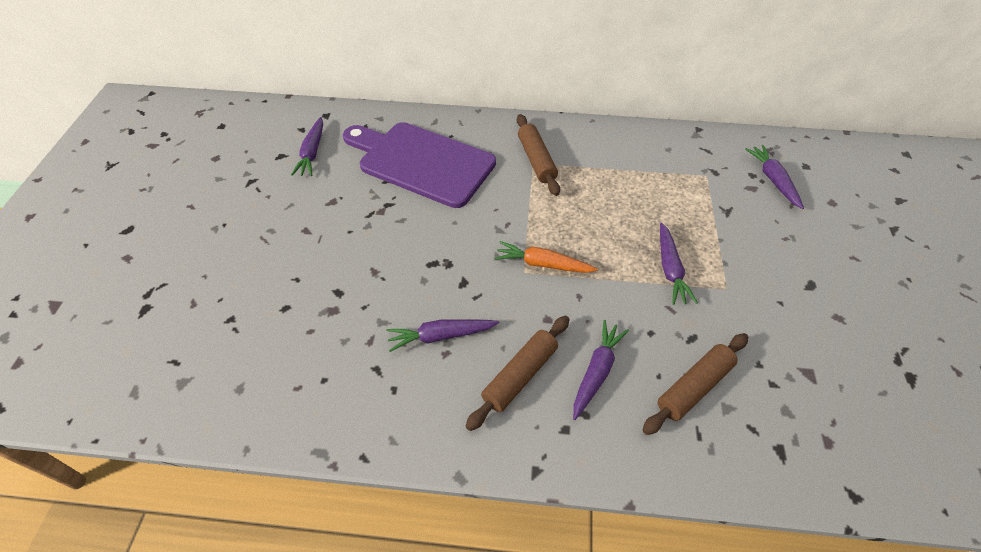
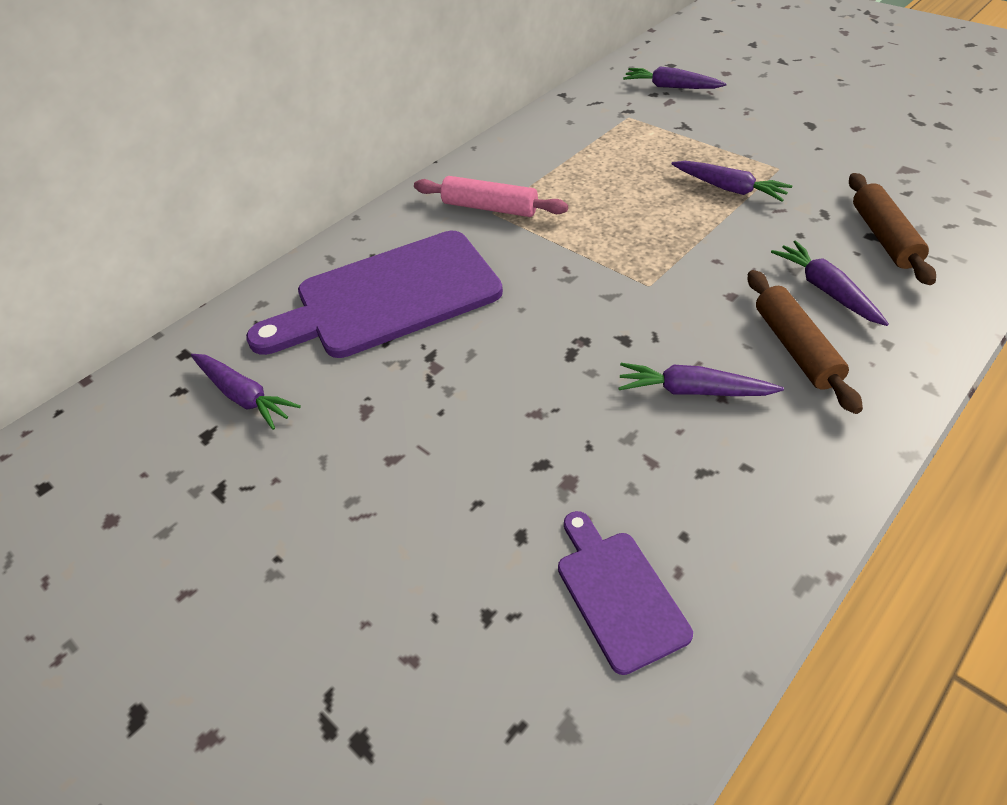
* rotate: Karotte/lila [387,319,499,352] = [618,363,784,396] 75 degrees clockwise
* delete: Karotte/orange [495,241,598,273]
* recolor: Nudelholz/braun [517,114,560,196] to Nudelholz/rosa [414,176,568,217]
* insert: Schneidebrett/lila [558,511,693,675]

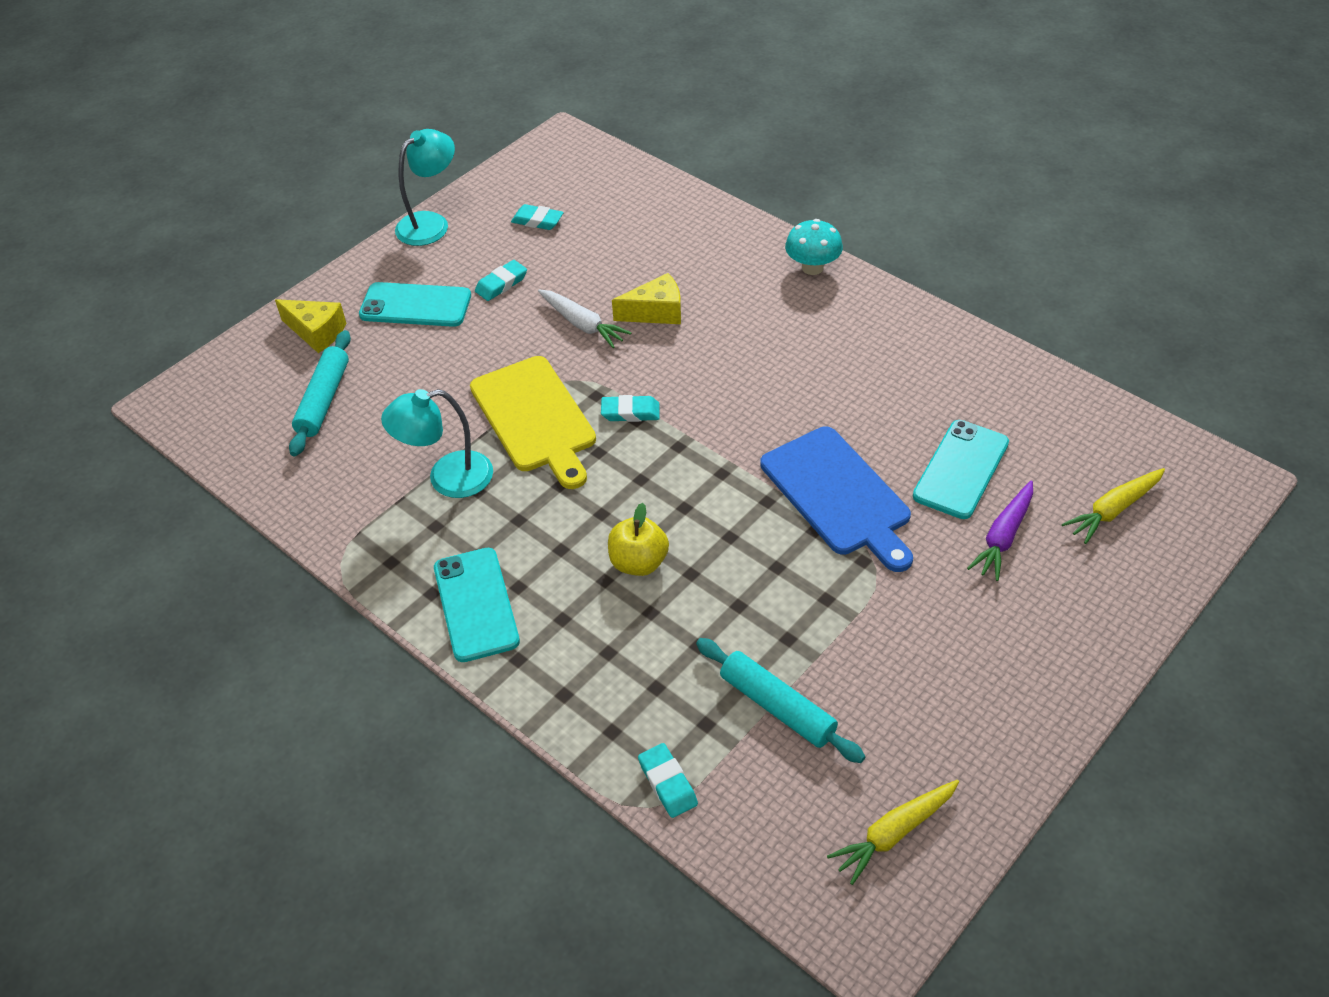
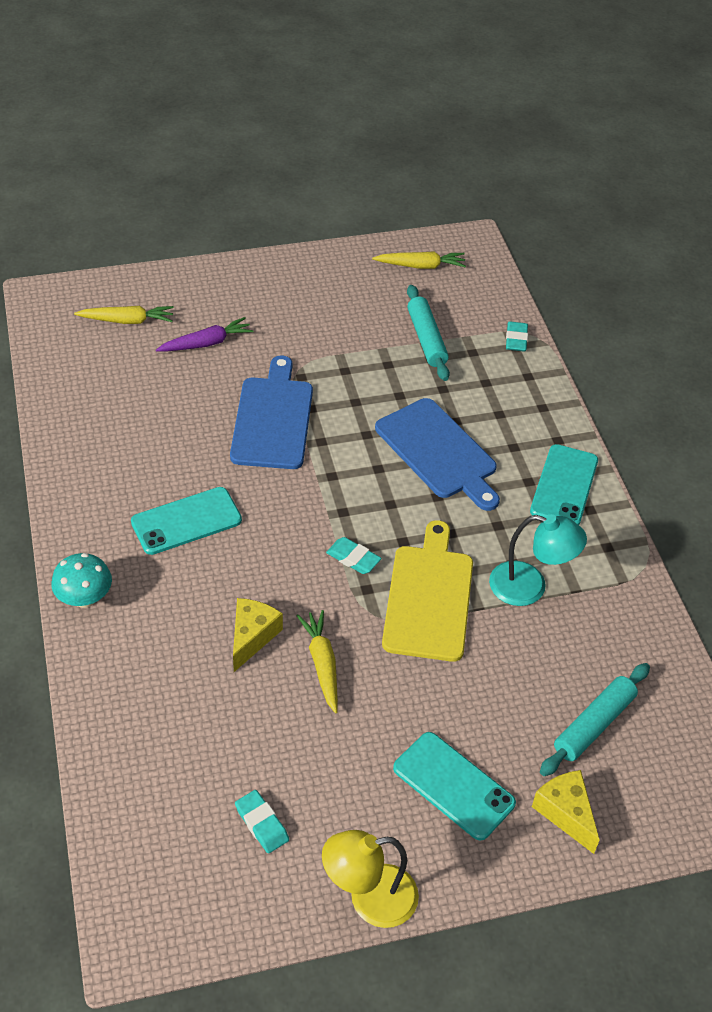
* recolor: Lampe/türkis [395,129,455,246] to Lampe/gelb [322,830,419,928]
* delete: Radiergummi/türkis [475,260,527,301]
* recolor: Karotte/weiß [538,290,631,348] to Karotte/gelb [297,610,338,714]
* replace: Apfel/gelb [608,503,669,576] to Schneidebrett/blau [375,398,500,511]
* rotate: Käse/gelb [612,273,681,324] = [233,598,283,672] 90 degrees clockwise
* move: Handy/türkis [913,420,1009,519] to [131,487,242,555]

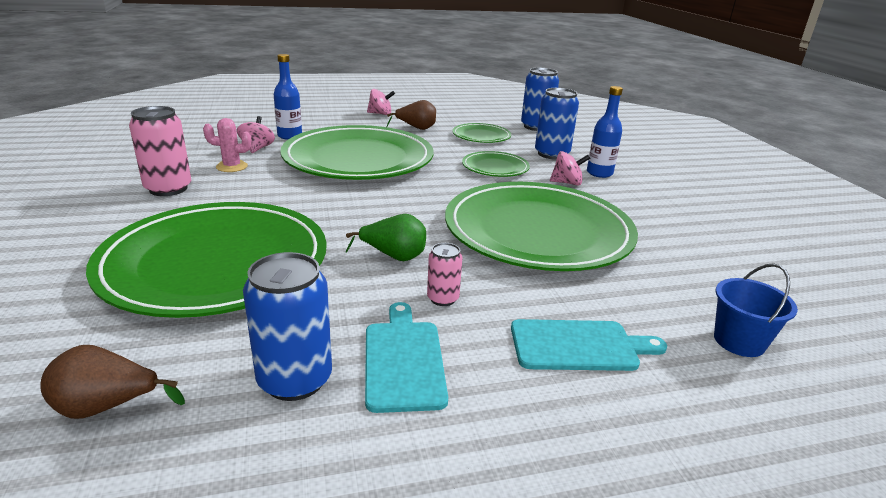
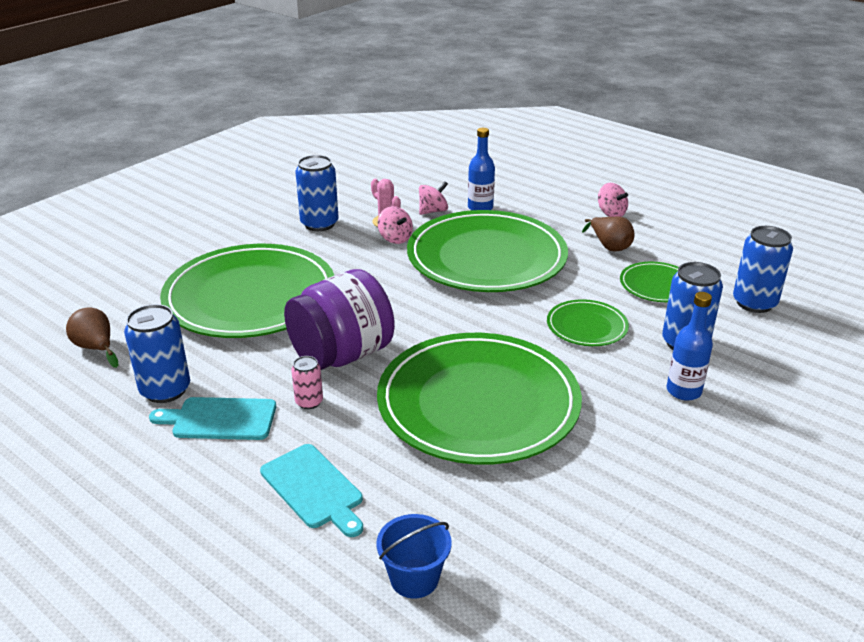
* recolor: Dose/rosa [129,106,191,196] to Dose/blau [295,155,339,231]
* replace: Birne/grün [346,214,426,261] to Einmachglas/lila [284,269,395,370]
* rotate: Schneidebrett/türkis [365,302,448,413] = [149,397,276,440] 135 degrees counterclockwise
* move: Kreisel/rosa [550,151,590,185] to [378,206,413,244]

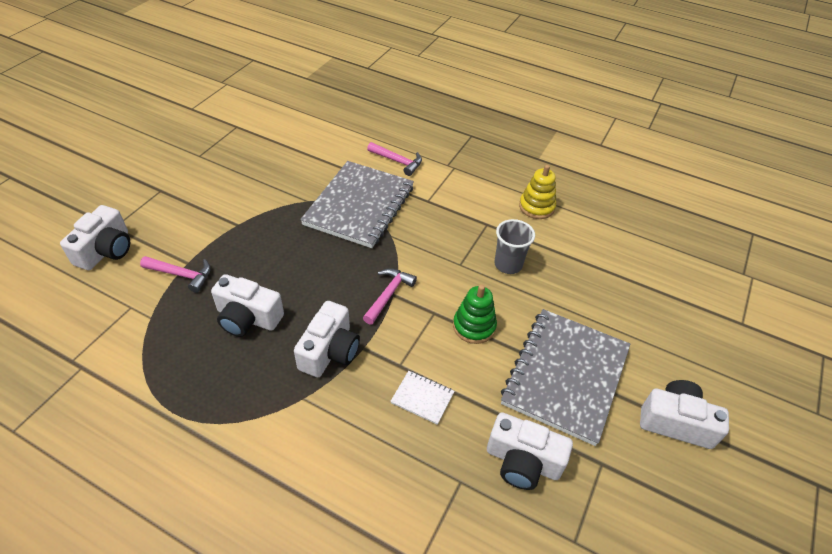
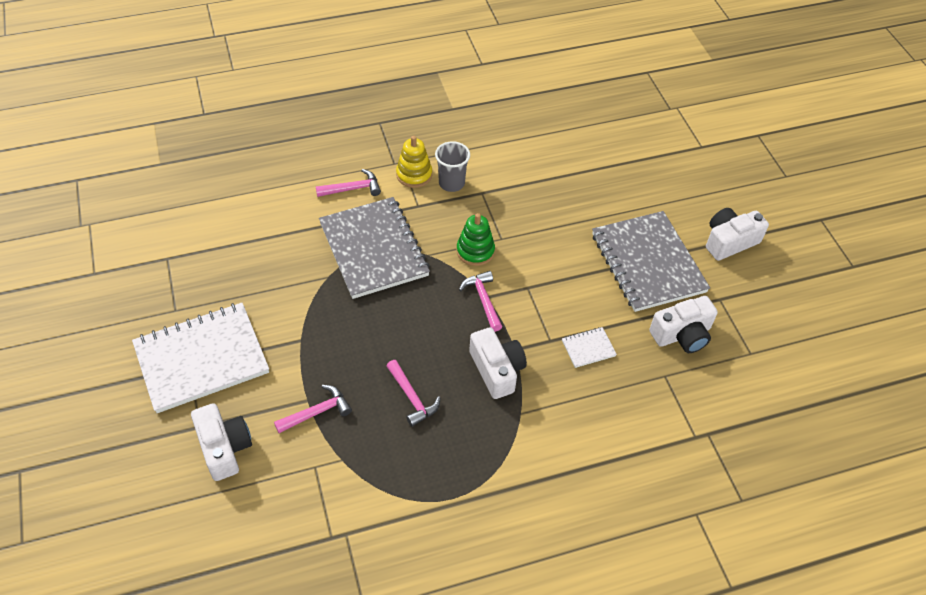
* replace: Kamera/weiß [211,274,284,337] to Hammer/rosa [386,360,440,427]
* move: Stapelspielzeug/grün [453,285,497,344] to [456,213,495,266]
* move: Becher/grau [494,219,535,274] to [435,141,470,192]
* move: Stapelspielzeug/gelb [519,165,556,219] to [396,136,432,188]
* insert: Notizbuch/weiß [132,303,269,413]

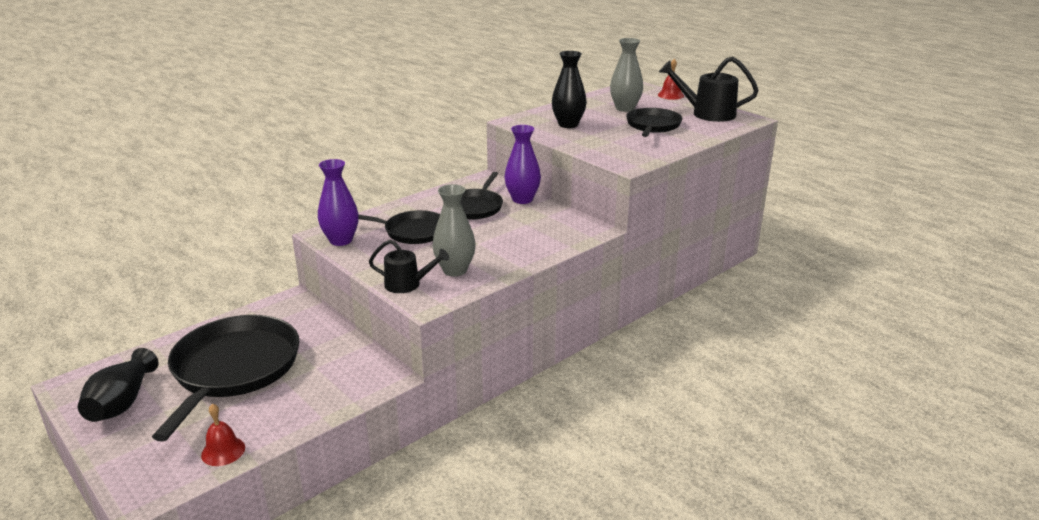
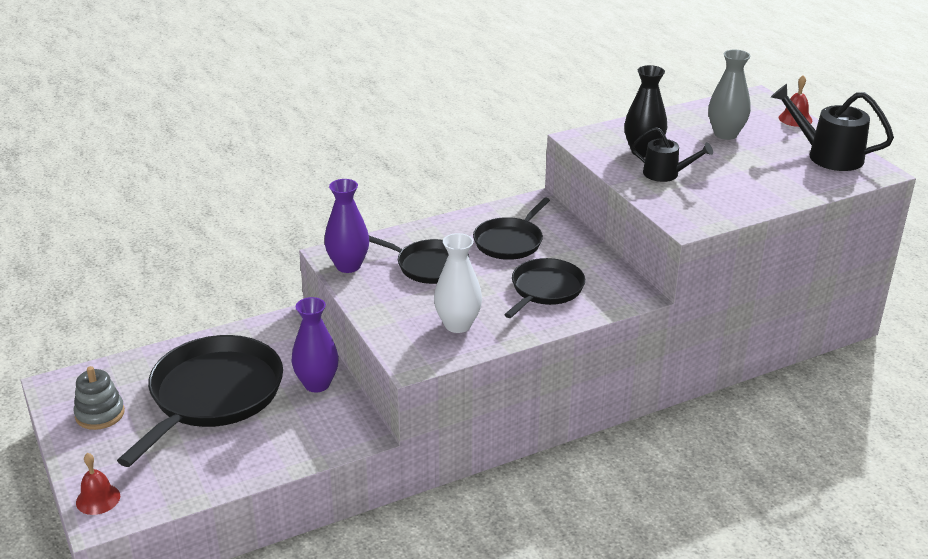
* replace: Vase/schwarz [78,348,159,422] to Stapelspielzeug/grau [74,366,125,430]
* move: Glocke/rot [201,404,245,466] to [76,453,120,515]
* move: Gießkanne/schwarz [369,240,449,293] to [631,127,713,182]
* recolor: Vase/grau [432,184,476,276] to Vase/weiß [434,233,482,333]
* move: Vase/lila [504,125,541,204] to [291,297,339,392]
* move: Pfanne/schwarz [626,108,682,137] to [504,258,585,318]

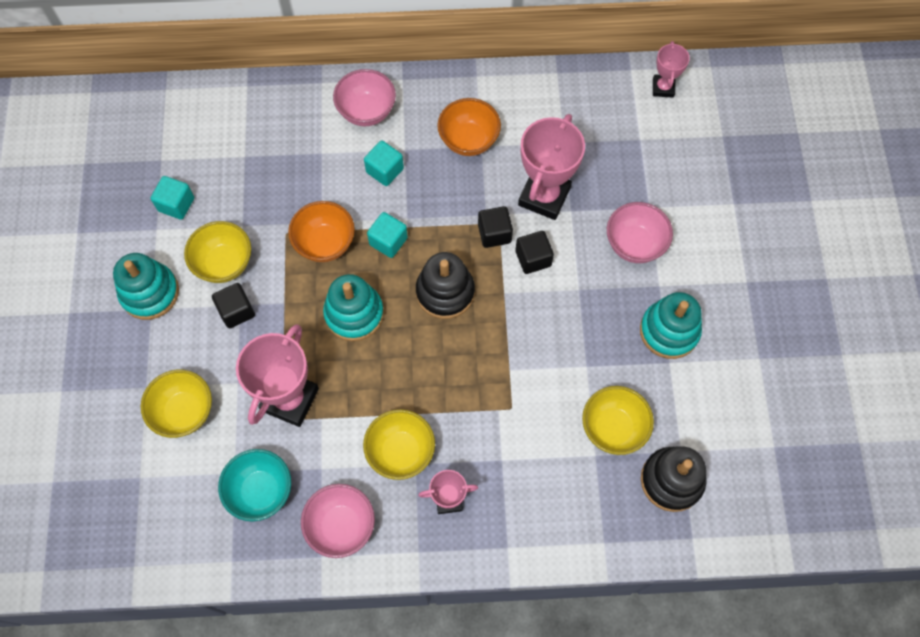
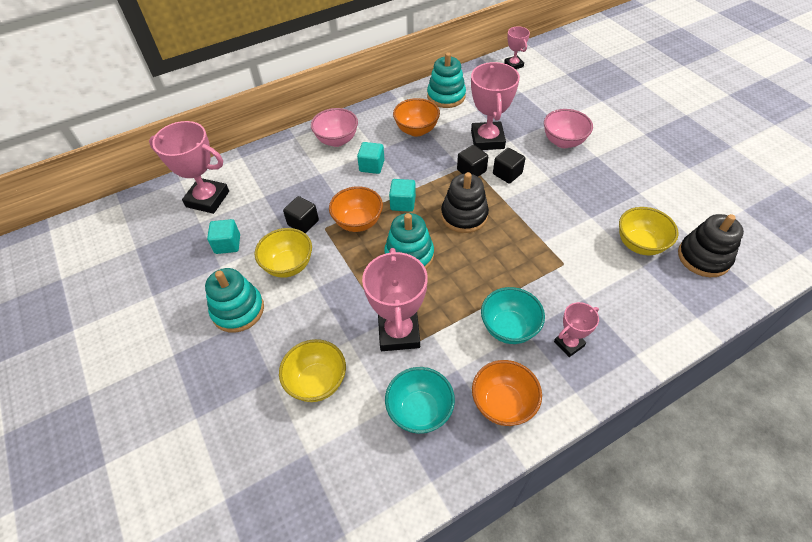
* move: Kubus/schwarz [212,283,255,328] to [283,196,319,233]
* recolor: Schüssel/rosa [301,484,375,558] to Schüssel/orange [472,360,542,426]
* recolor: Schüssel/gelb [363,409,435,480] to Schüssel/türkis [481,287,545,344]
* move: Stapelspielzeug/türkis [640,292,702,359] to [427,52,466,108]
* insert: Pokal/rosa [149,121,229,214]

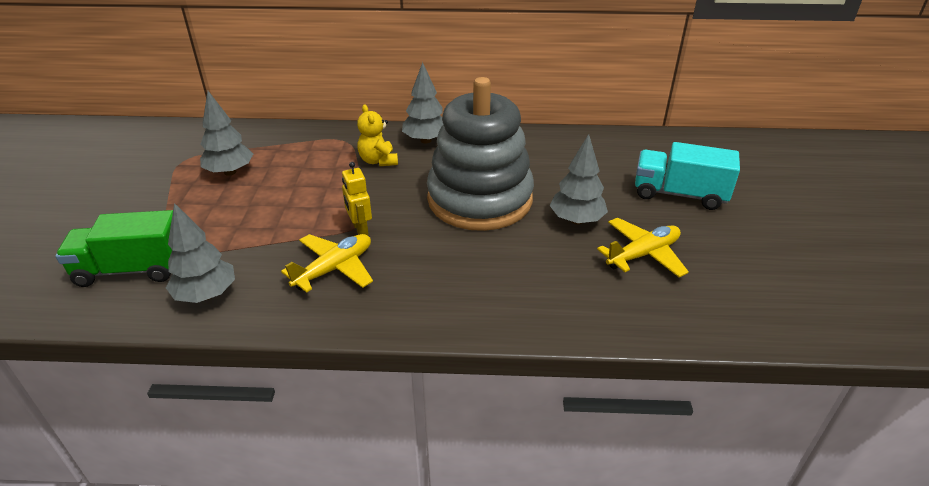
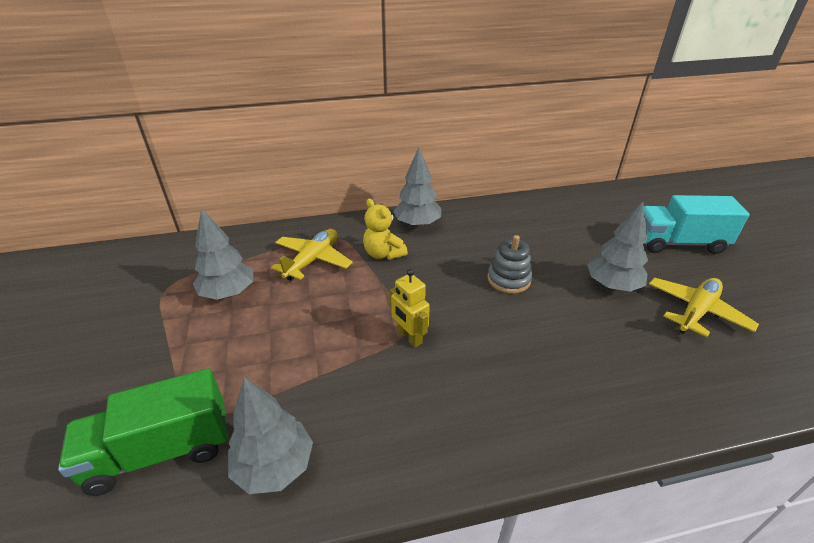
* move: Flugzeug/gelb [281,234,373,293] to [271,229,353,281]
* resize: Stapelspielzeug/grau [427,77,534,231] = [487,235,532,294] x0.40

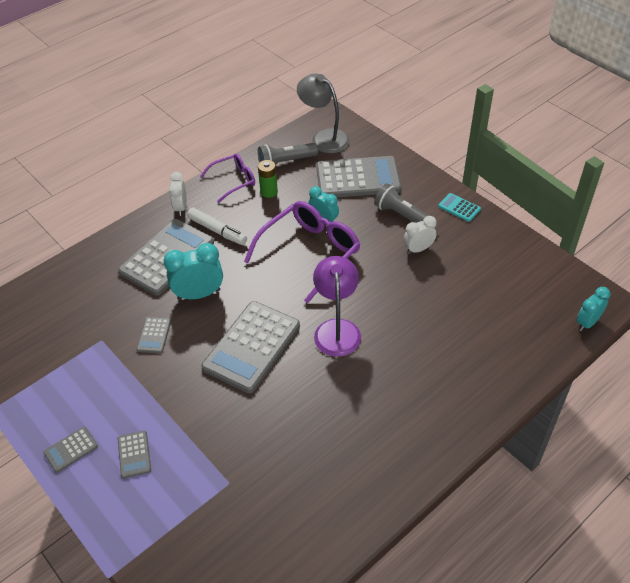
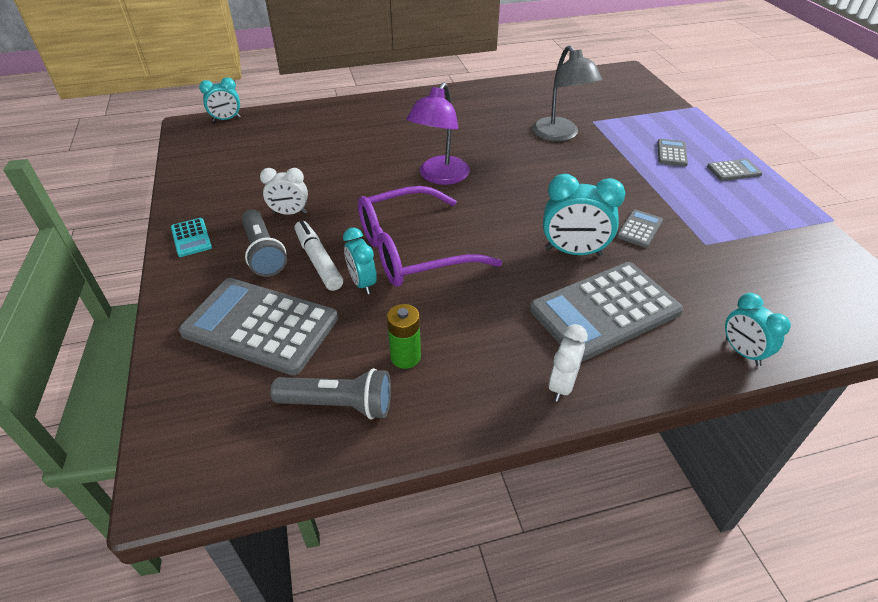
* move: Filzstift/weiß [187,207,247,245] to [295,220,343,291]
* delete: Brille/lila [200,153,255,203]
* delete: Taschenrechner/grau [201,301,300,393]
* move: Lampe/grau [297,74,350,153] to [532,45,602,141]
* insert: Wecker/türkis [725,293,791,366]

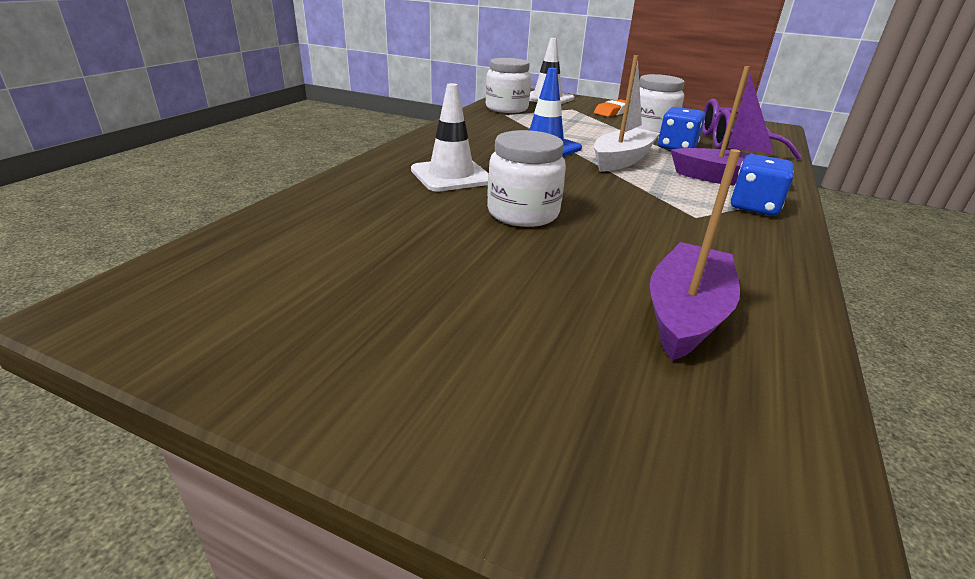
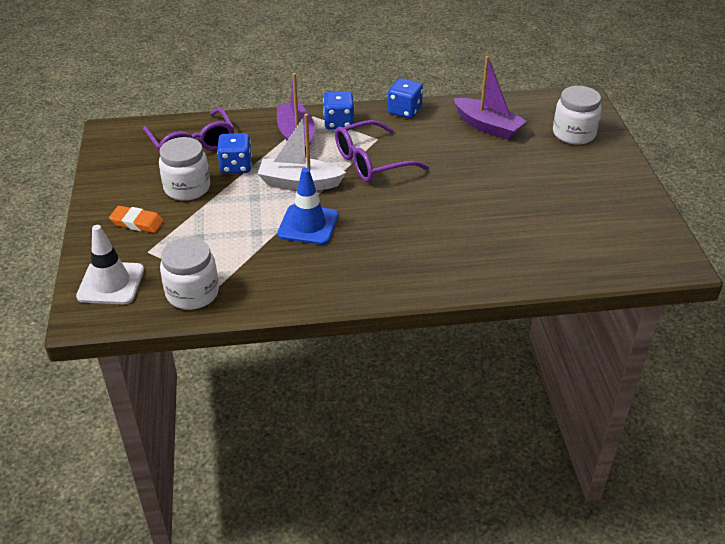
* delete: Leitkegel/weiß [411,83,488,192]
* move: Einmachglas/weiß [487,130,566,227] to [553,86,602,145]
* rotate: Boot/lila [650,149,740,361] = [454,56,527,140] 135 degrees counterclockwise
* insert: Brille/lila [335,120,429,182]
* insert: Spielwürfel/blau [388,78,423,118]

